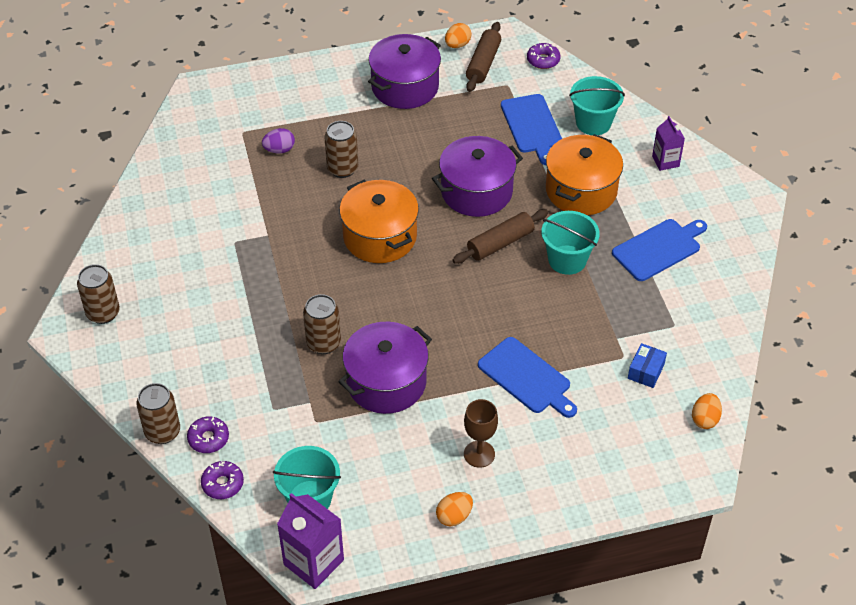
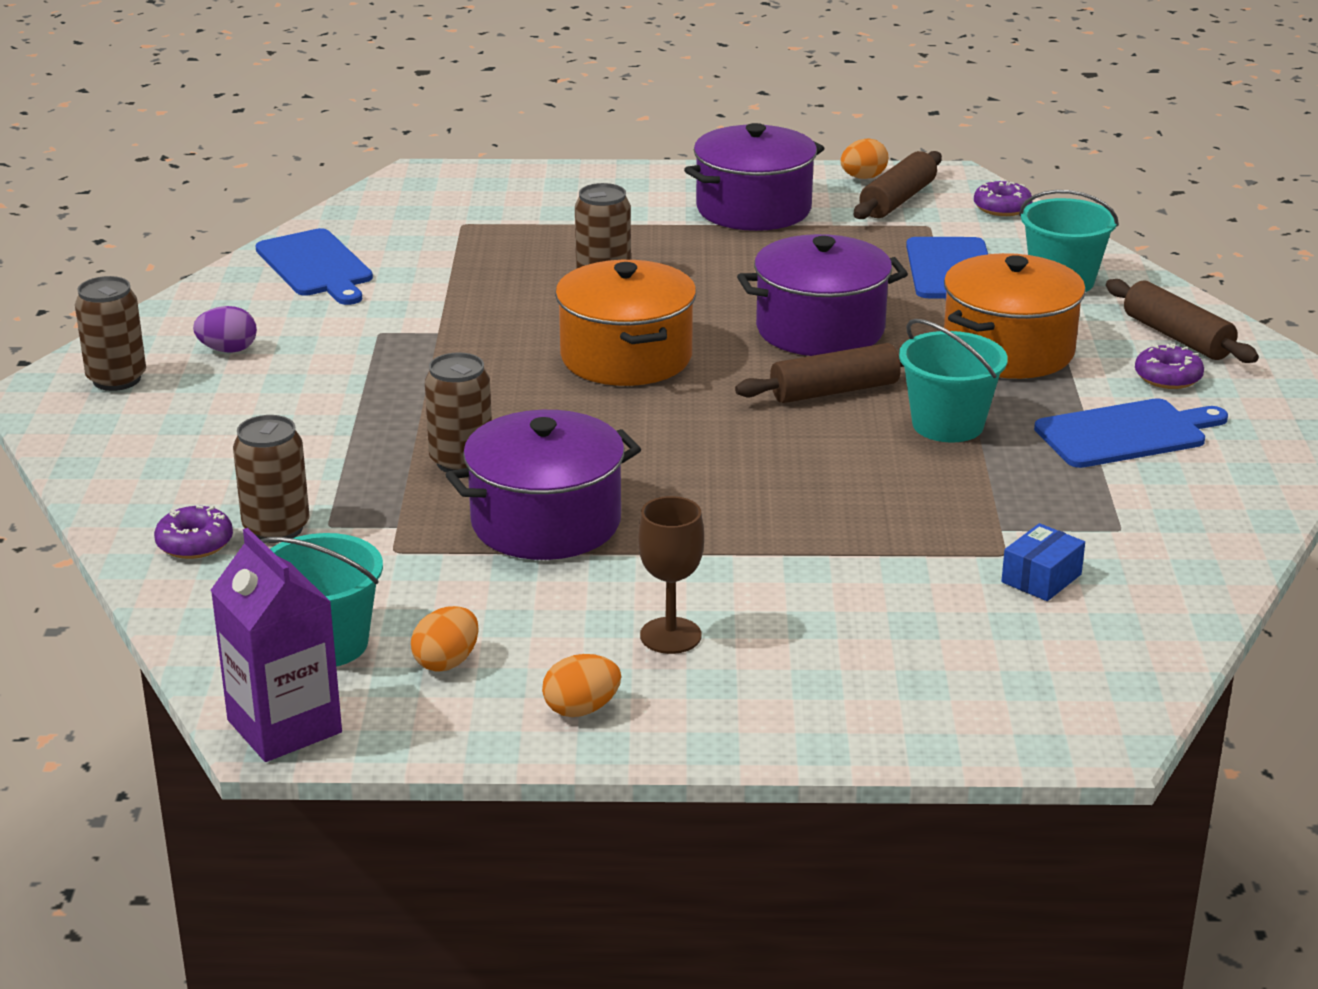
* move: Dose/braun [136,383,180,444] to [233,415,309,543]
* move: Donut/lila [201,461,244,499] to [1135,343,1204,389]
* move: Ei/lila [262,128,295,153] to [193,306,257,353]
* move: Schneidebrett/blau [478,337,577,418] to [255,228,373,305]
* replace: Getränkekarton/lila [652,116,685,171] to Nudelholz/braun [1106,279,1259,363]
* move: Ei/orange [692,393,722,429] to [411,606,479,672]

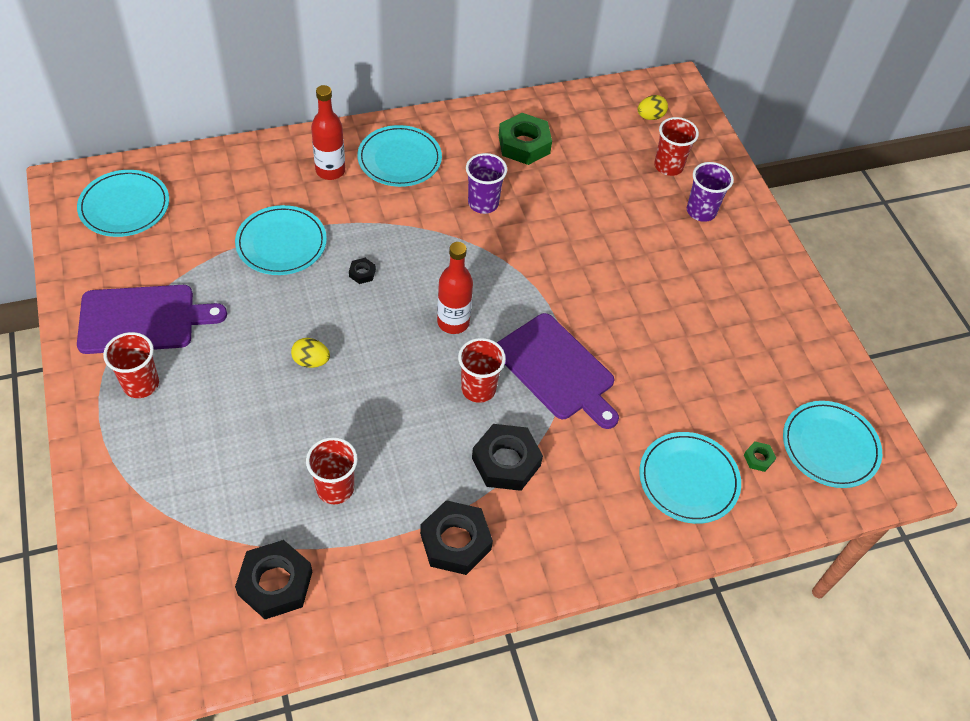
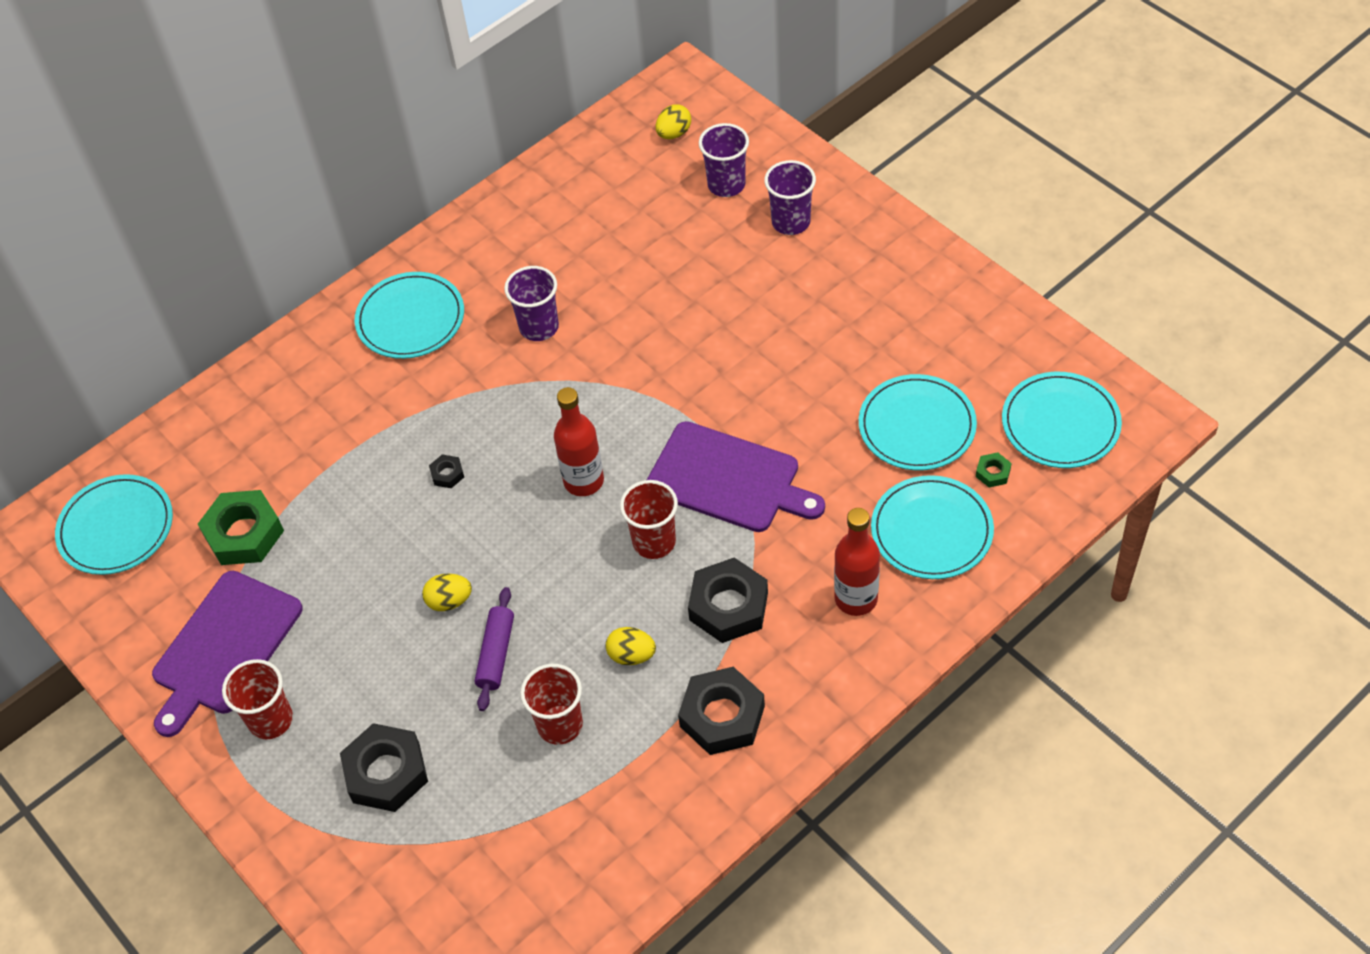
* rotate: Schneidebrett/lila [77,285,227,354] = [152,571,303,737] 150 degrees clockwise
* move: Teller/türkis [235,205,327,275] to [859,374,977,471]
* move: Sechskantmutter/schwarz [235,540,312,619] to [340,723,428,812]
* move: Flasche/rot [311,85,345,180] to [834,508,880,616]
* move: Sechskantmutter/grün [499,113,552,165] to [198,490,284,565]
* recolor: Becher/rot [654,117,699,176] to Becher/lila [699,123,749,197]
* insert: Nudelholz/lila [475,587,514,711]
* insert: Ei/gelb [606,627,656,665]

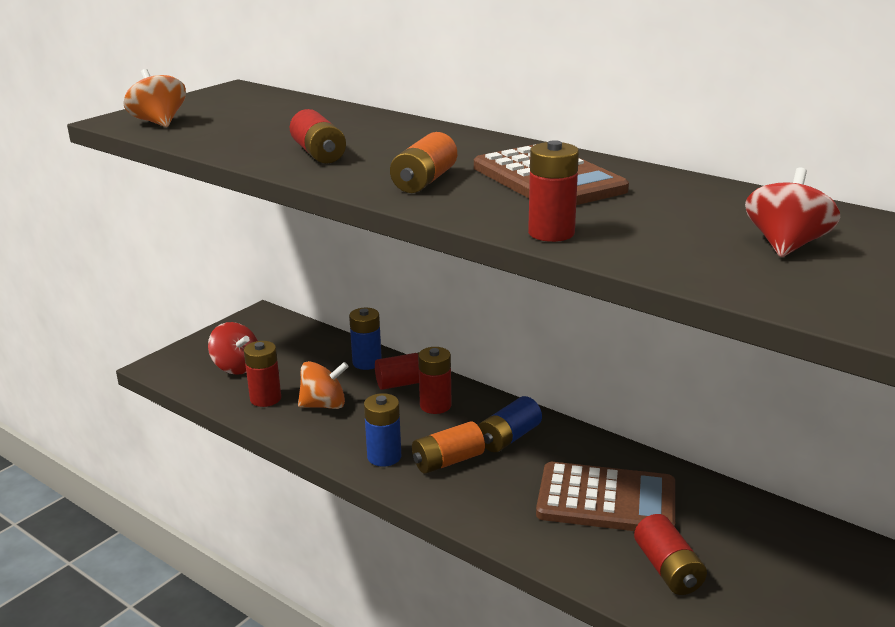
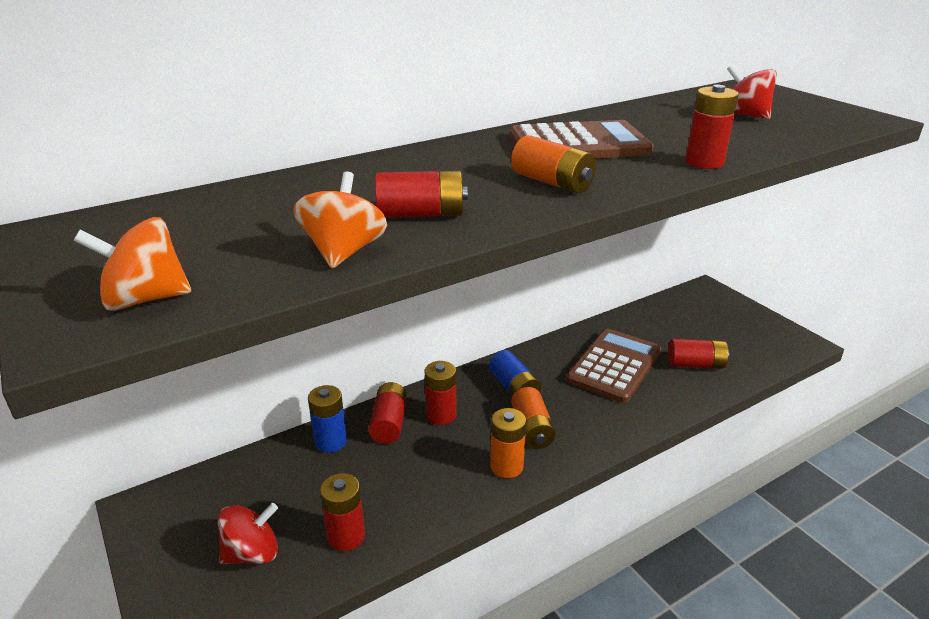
* move: Kreisel/orange [298,361,349,409] to [294,171,387,268]
* recolor: Batterie/blau [364,393,401,467] to Batterie/orange [490,408,526,478]

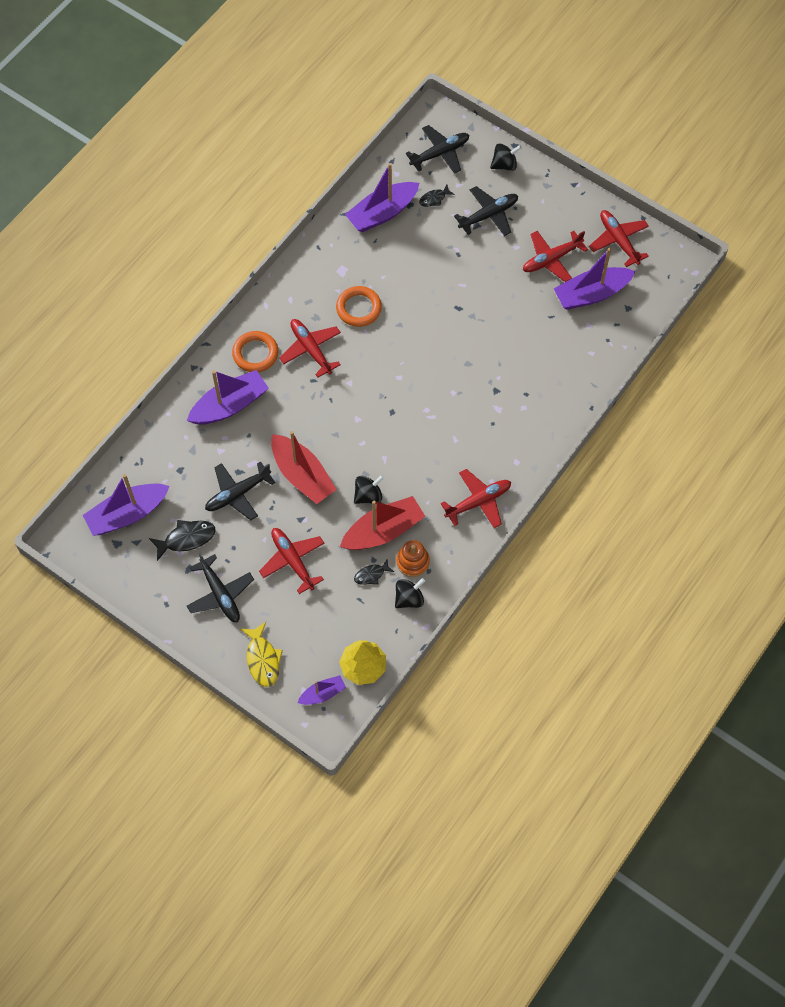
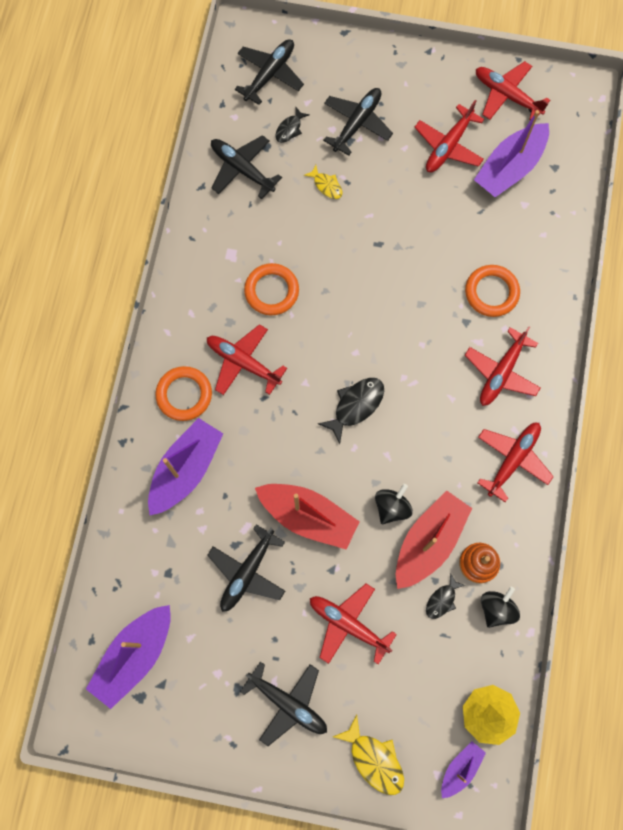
* move: Fisch/schwarz [149,520,216,561] to [318,378,384,444]
* replace: Boot/lila [345,163,419,232] to Flugzeug/schwarz [211,135,282,199]
* delete: Kreisel/schwarz [490,143,522,171]
* insert: Fisch/gelb [304,165,342,199]
* insert: Ring/orange [465,265,520,317]
* insert: Flugzeug/rot [465,327,541,406]

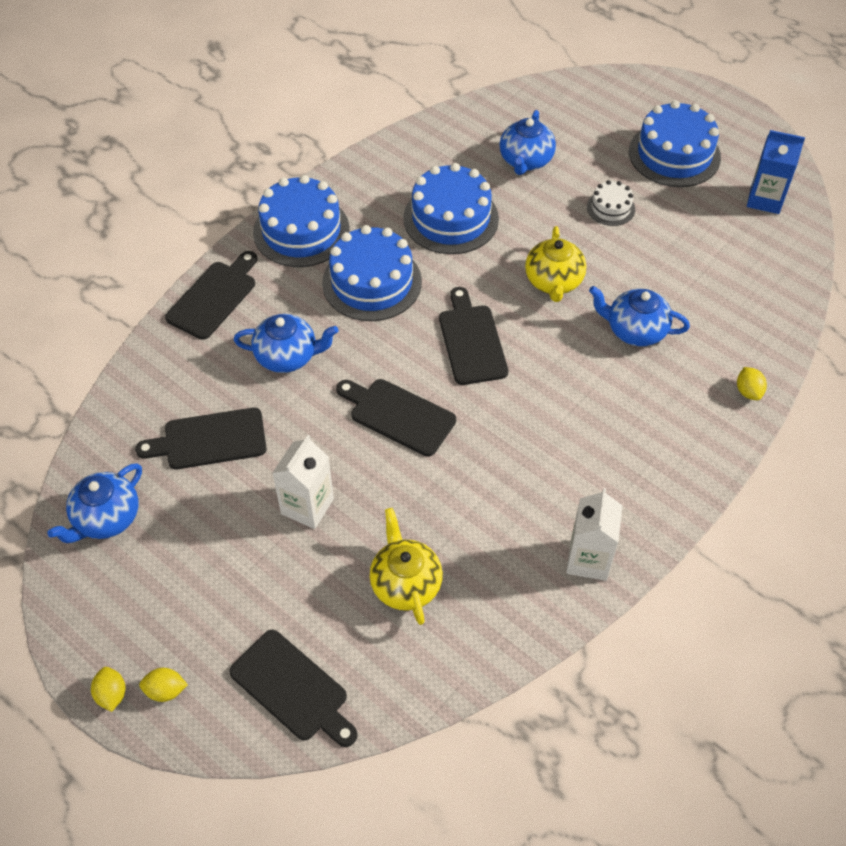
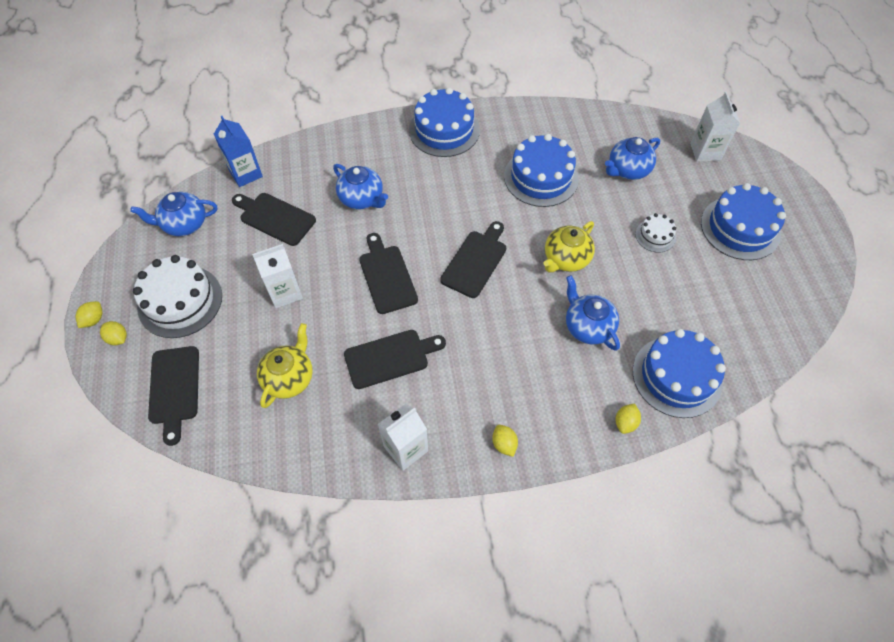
* move: Schneidebrett/schwarz [165,251,257,340] to [344,330,446,389]
* move: Kuchen/blau [322,225,422,321] to [633,329,726,418]
* move: Getränkekarton/blau [747,130,805,214] to [214,116,263,187]
* insert: Kuchen/weiß [133,255,222,338]
* insert: Zitrone/gelb [492,425,518,457]
* insert: Getränkekarton/weiß [690,92,740,162]

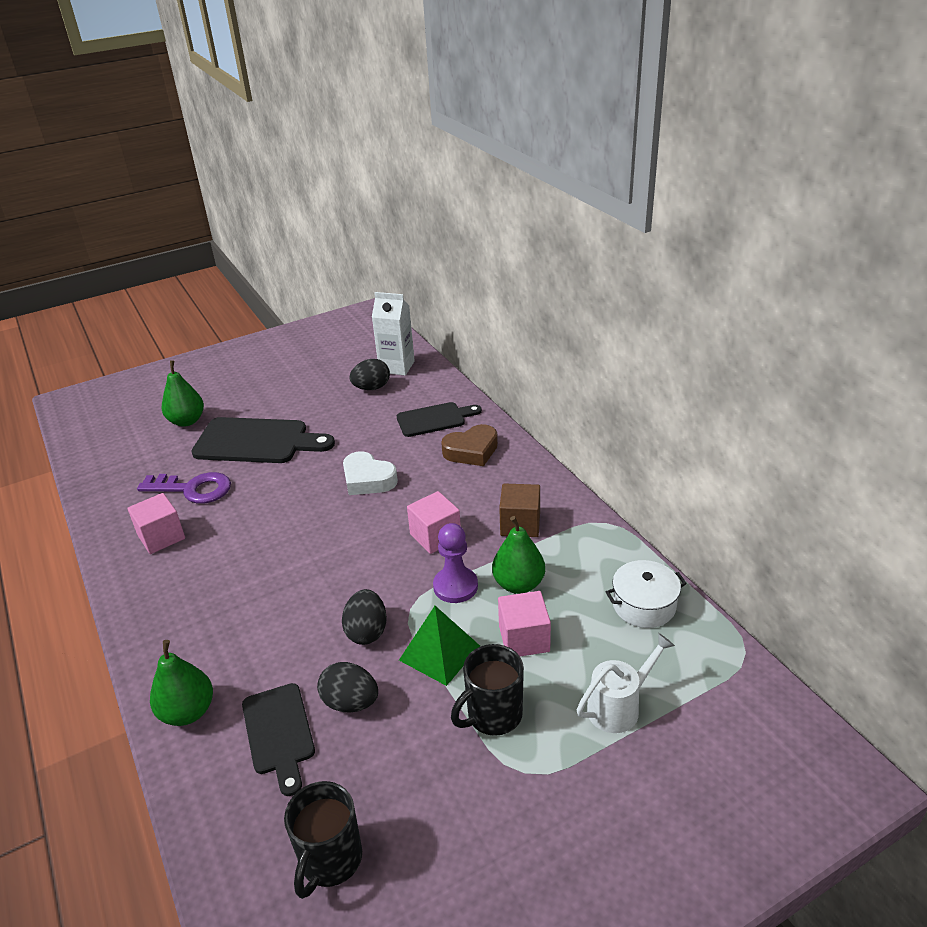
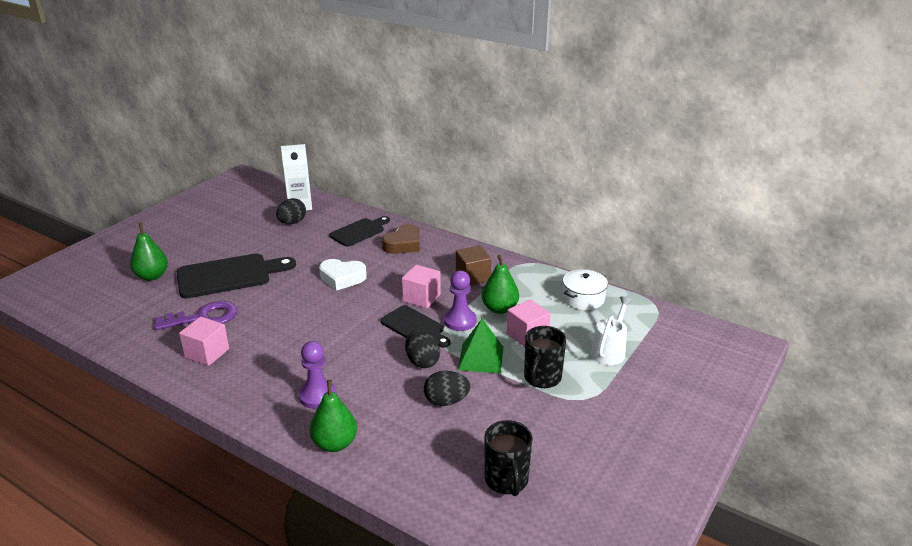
* move: Schneidebrett/schwarz [242,683,315,796] to [380,305,451,348]
* insert: Bauer/lila [299,341,336,409]

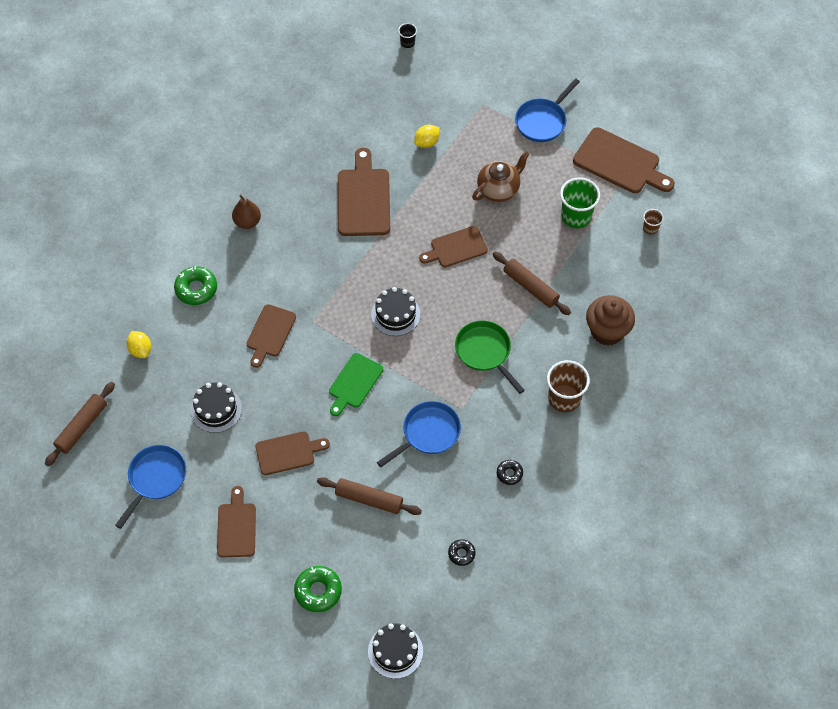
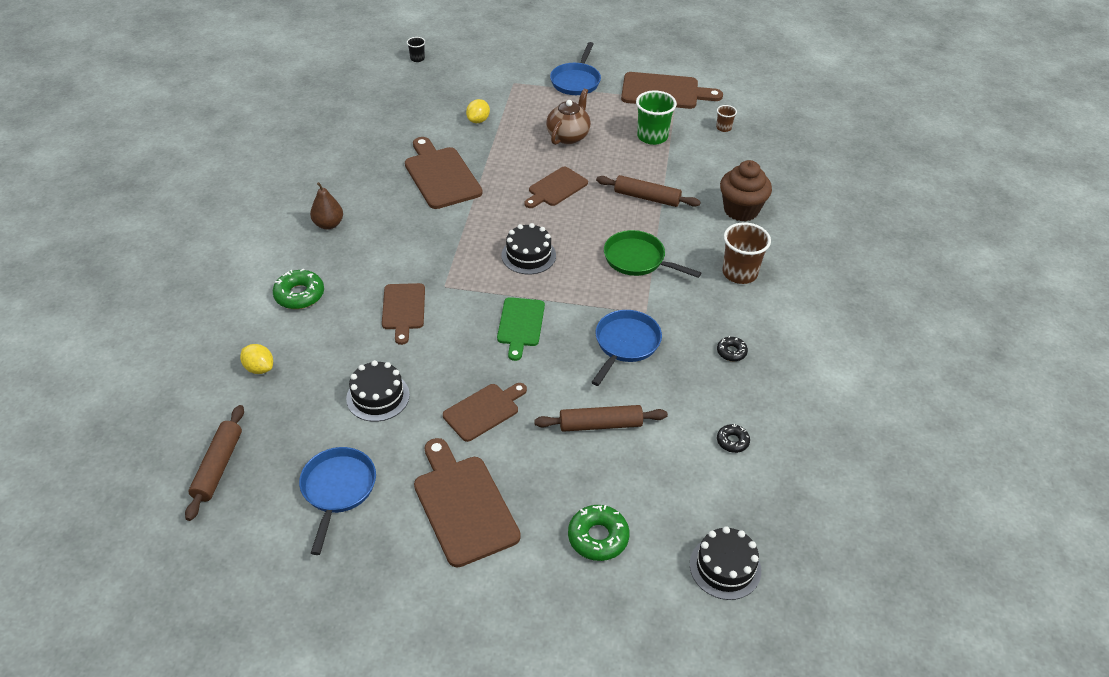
* resize: Schneidebrett/braun [217,486,256,557] = [414,438,521,567] x1.55

